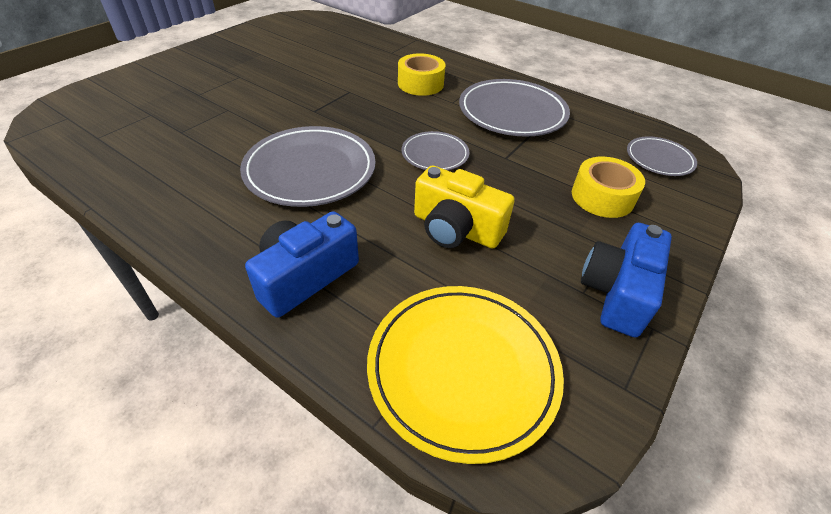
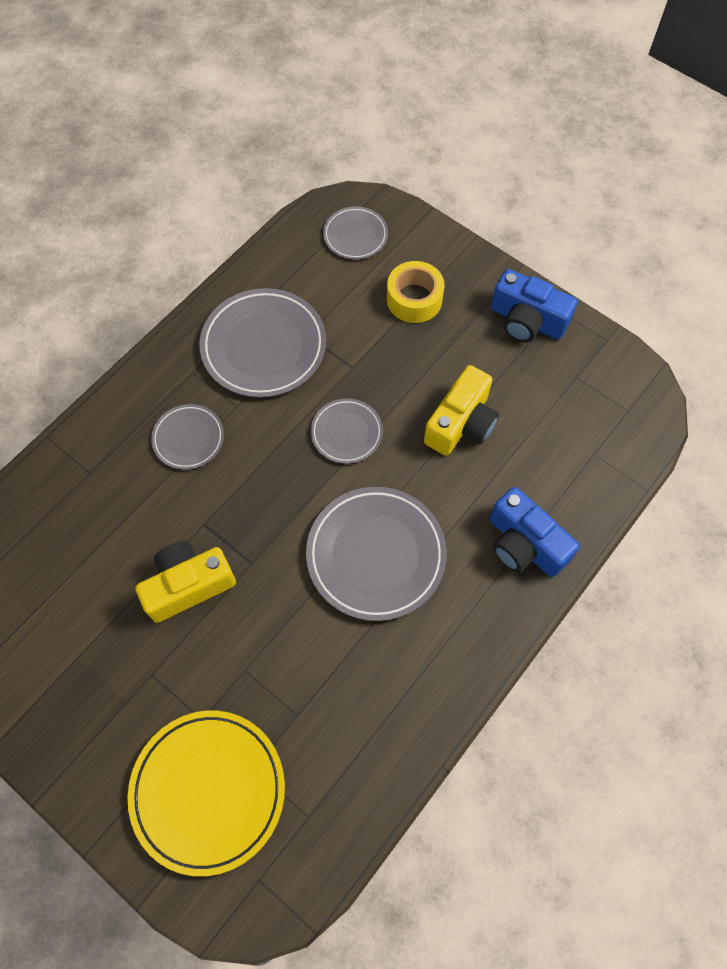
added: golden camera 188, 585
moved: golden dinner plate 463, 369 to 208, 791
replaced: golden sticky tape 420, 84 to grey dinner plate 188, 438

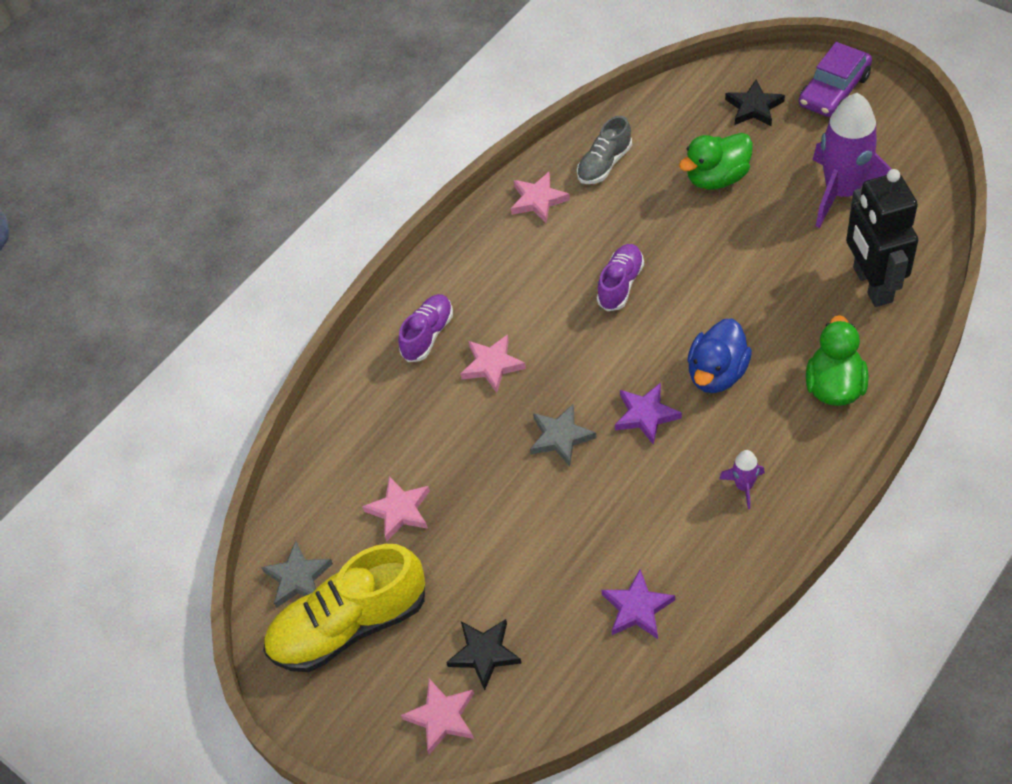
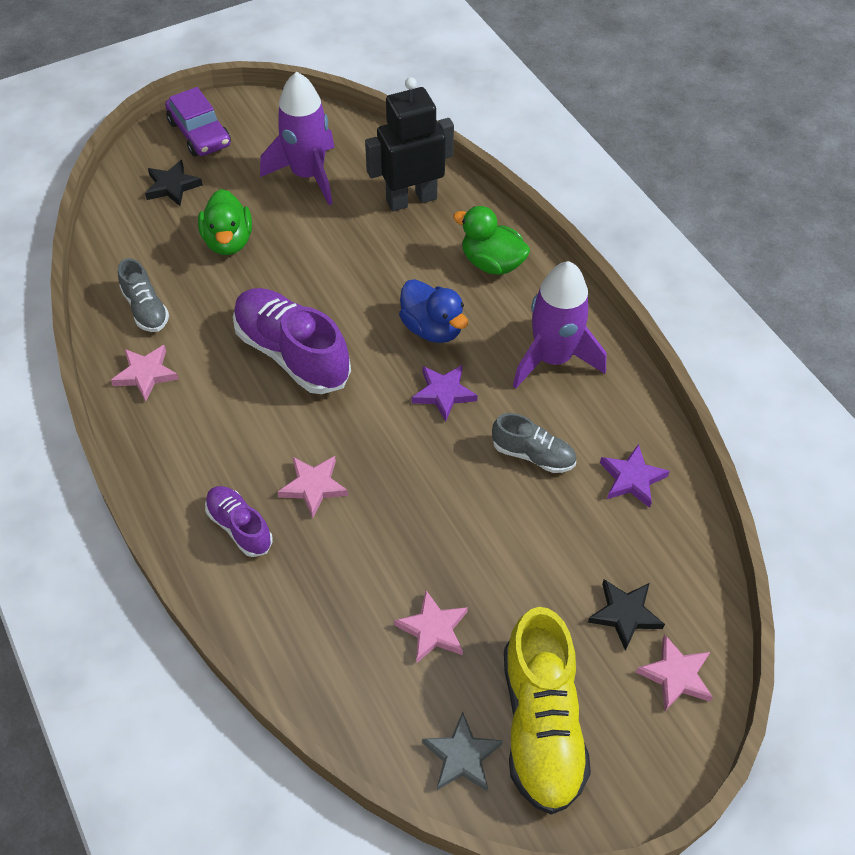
removed: grey five-pointed star 560, 437
added: grey sneaker 533, 455
turned: ebony robot 872, 285 = 411, 199 150 degrees clockwise
resized: violet sneaker 620, 284 = 292, 353 x1.83; violet rocket 744, 486 = 552, 358 x2.29

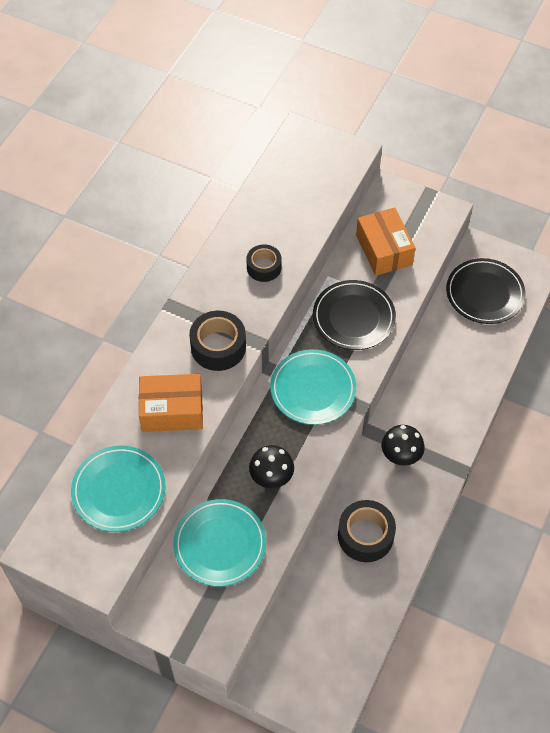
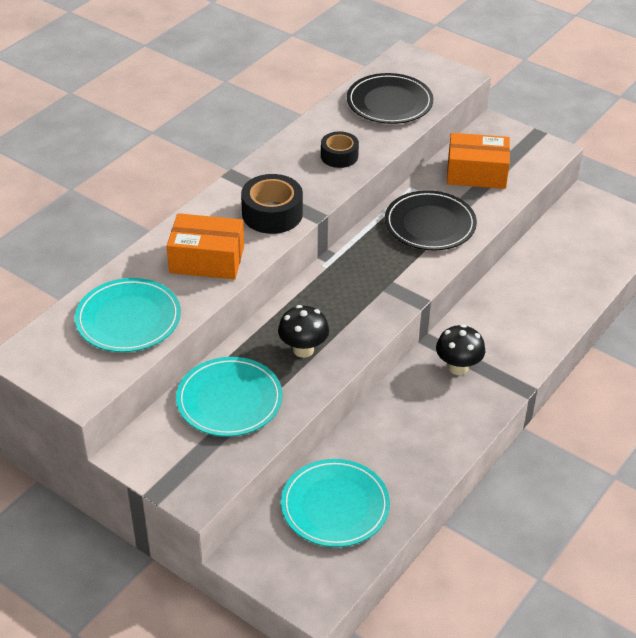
removed: ebony sticky tape 365, 535
moved: aqua dinner plate 313, 389 to 335, 506; ebony dinner plate 484, 293 to 389, 102
turned: orange-coloured package 384, 250 = 476, 173 75 degrees counterclockwise

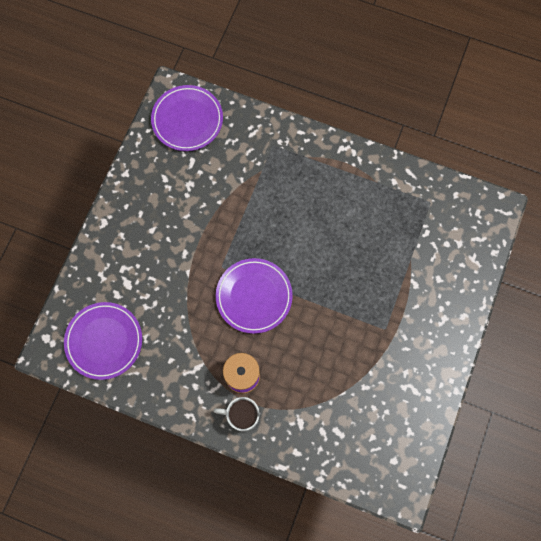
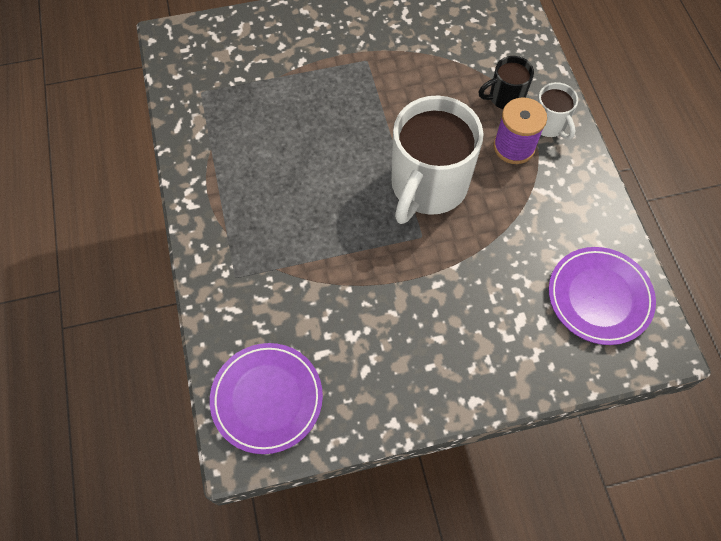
added: ebony coffee mug 505, 97
replaced: violet dinner plate 254, 296 to pure white coffee mug 428, 186

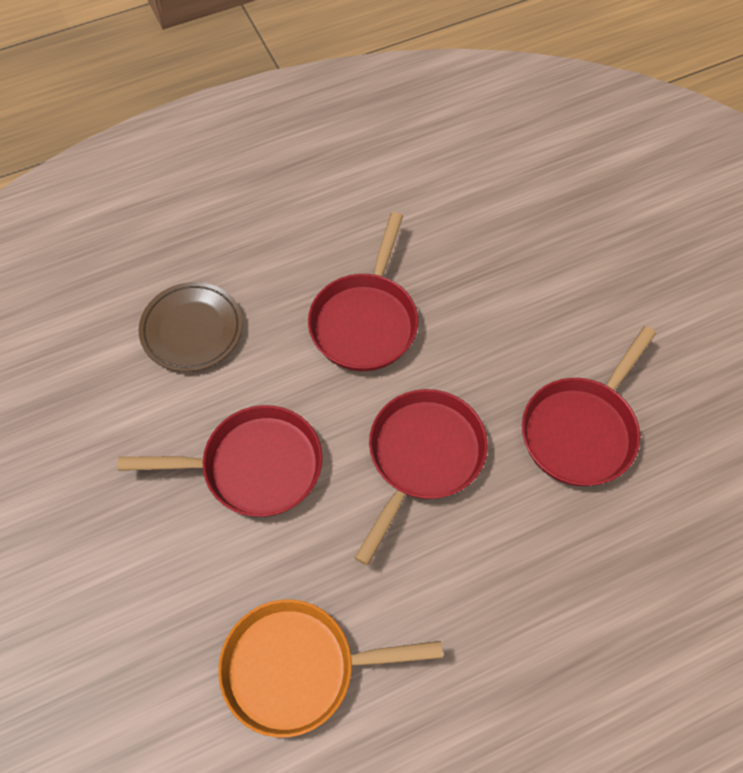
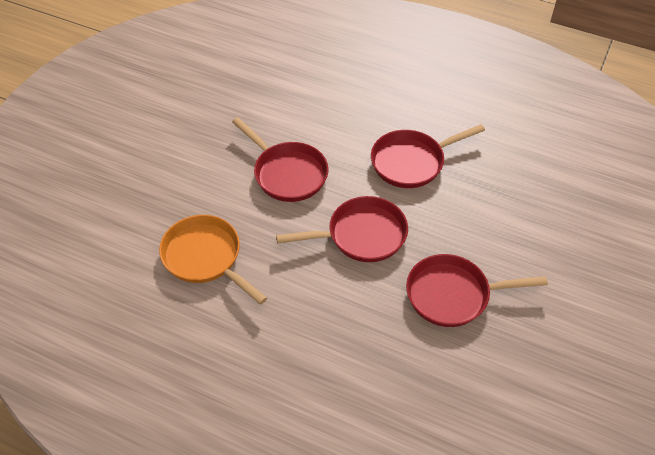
removed: brown dinner plate 192, 330

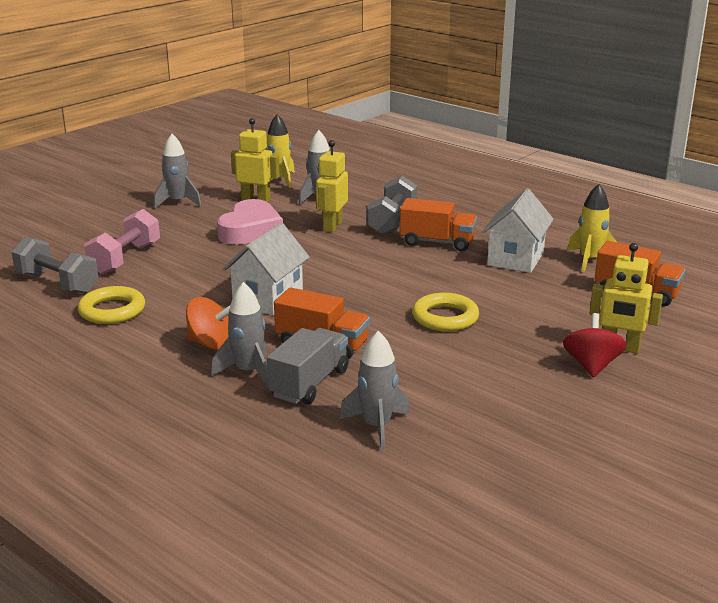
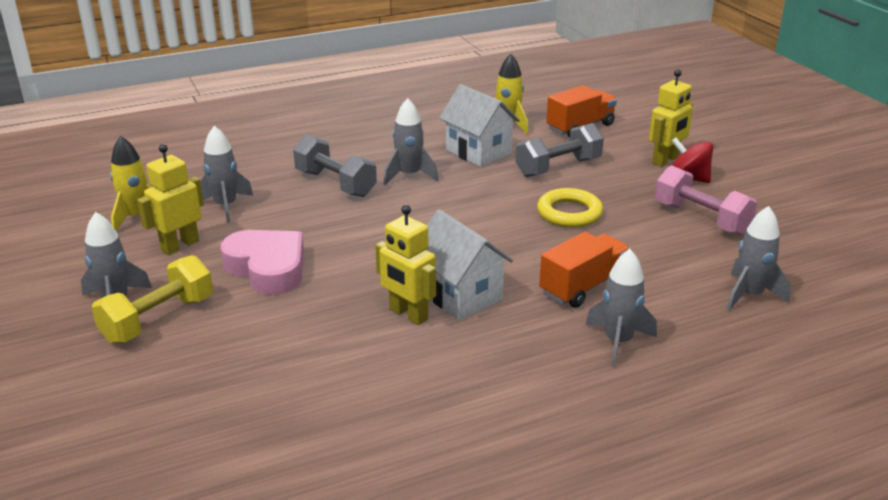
removed: golden ring 112, 310; orange-coloured whirligig 211, 344; grey toy truck 309, 383
added: golden free weight 158, 319
moved: grey free weight 57, 283 to 558, 167; pink free weight 125, 258 to 701, 218; golden robot 332, 226 to 408, 314
replaced: orange-coloured toy truck 437, 242 to grey rocket 409, 175

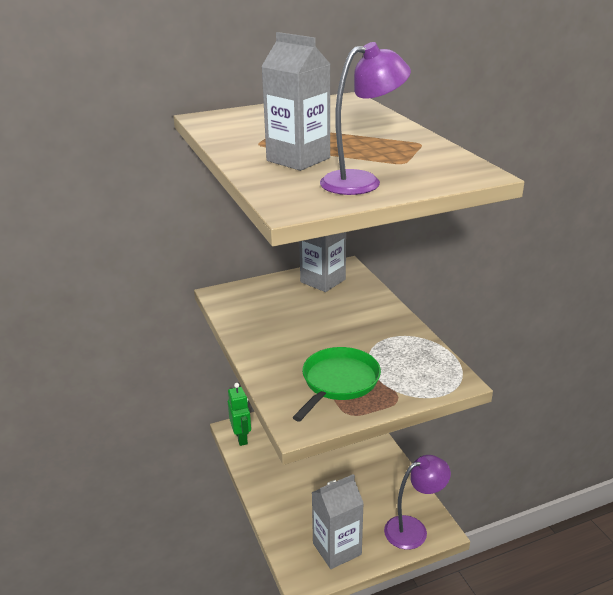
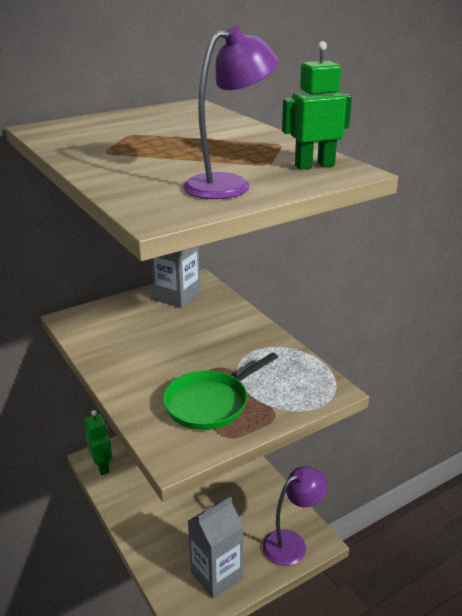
removed: grey carton 298, 159
added: emerald robot 314, 165
turned: emerald frying pan 338, 382 = 210, 403 150 degrees counterclockwise

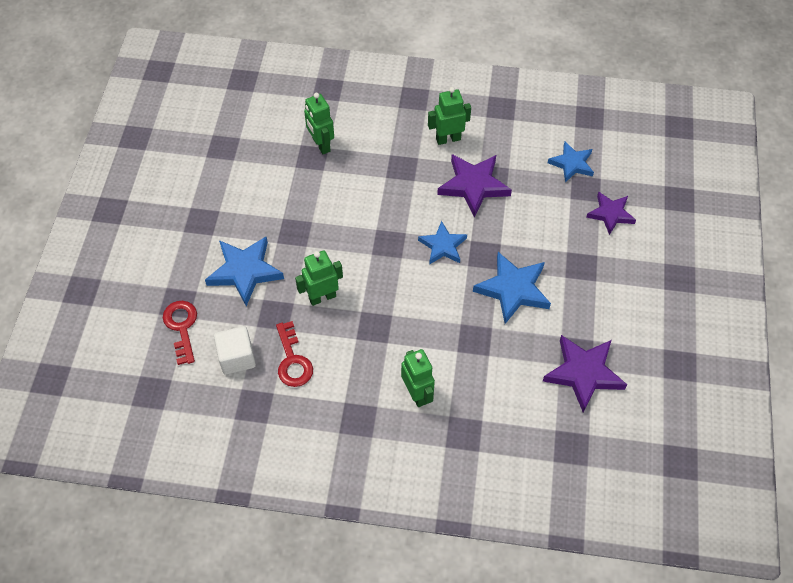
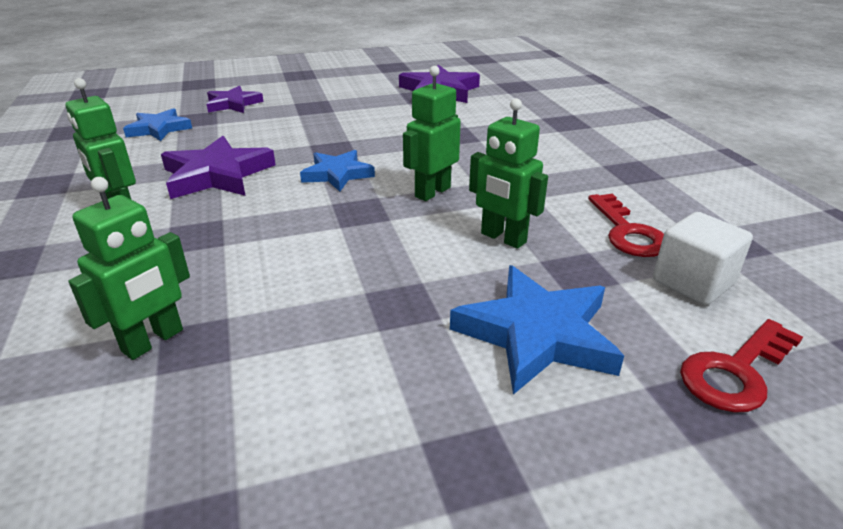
removed: blue five-pointed star 513, 289
moved: emerald robot 417, 394 to 432, 192
turned: red latchkey 292, 360 = 627, 232 120 degrees clockwise

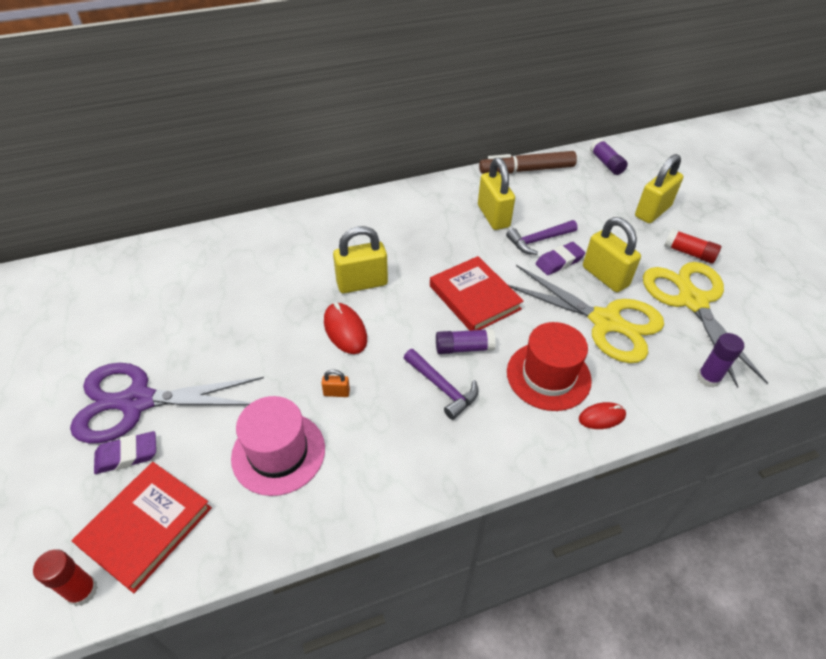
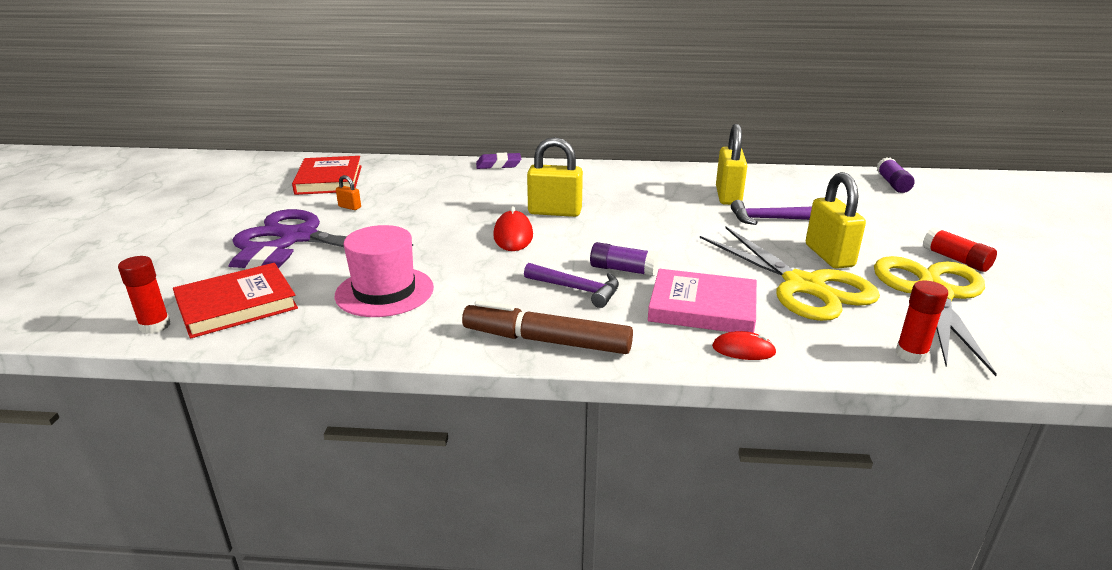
removed: golden lock 652, 211
moved: orange-coloured lock 336, 392 to 350, 207; red book 474, 297 to 329, 180; brown marker pen 526, 170 to 546, 341; violet eraser 559, 261 to 498, 165
replaced: red tall hat 548, 376 to pink book 702, 307
recoloured: violet glue stick 708, 378 to red glue stick 911, 354
turned: violet carpenter's hammer 442, 388 = 577, 289 45 degrees counterclockwise

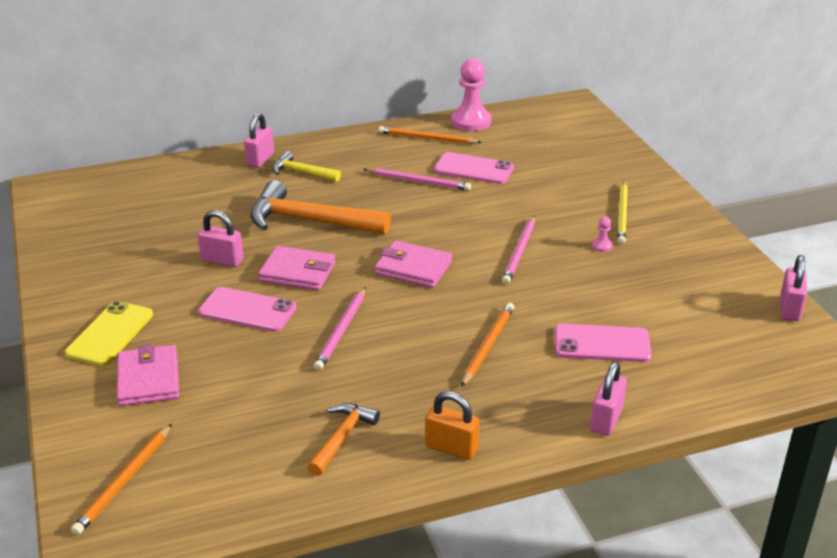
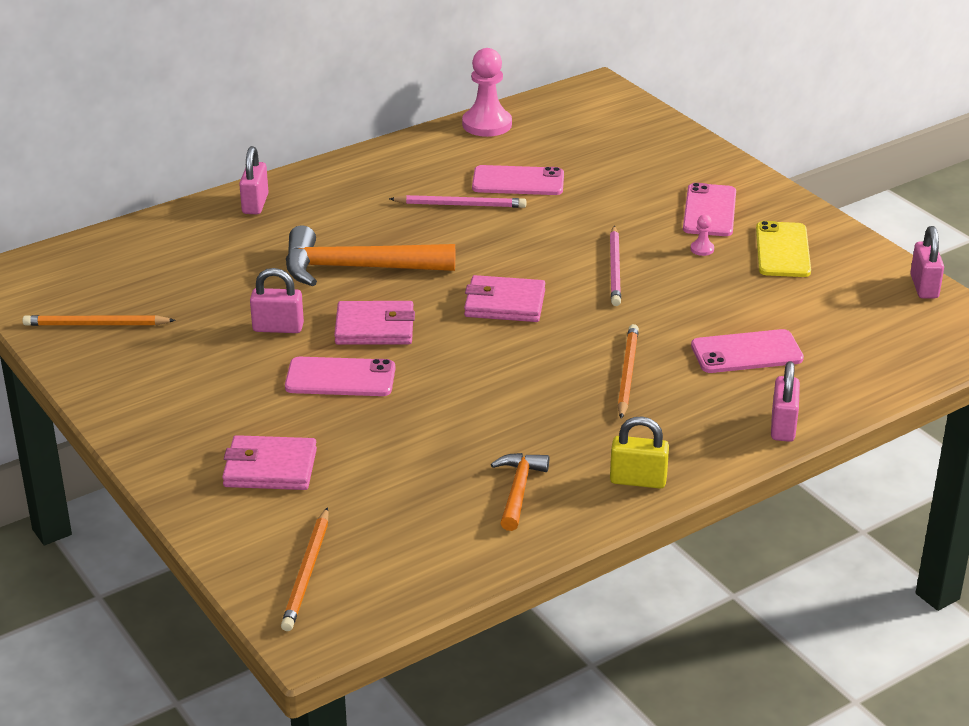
removed: golden carpenter's hammer 302, 172; pink wooden pencil 341, 331
moved: golden mobile phone 110, 334 to 782, 250; orange-coloured wooden pencil 427, 138 to 96, 325
replaced: golden wooden pencil 622, 214 to pink mobile phone 709, 211
recoloured: orange-coloured lock 451, 448 to golden lock 638, 480
turned: pink wallet 148, 379 = 270, 468 60 degrees counterclockwise

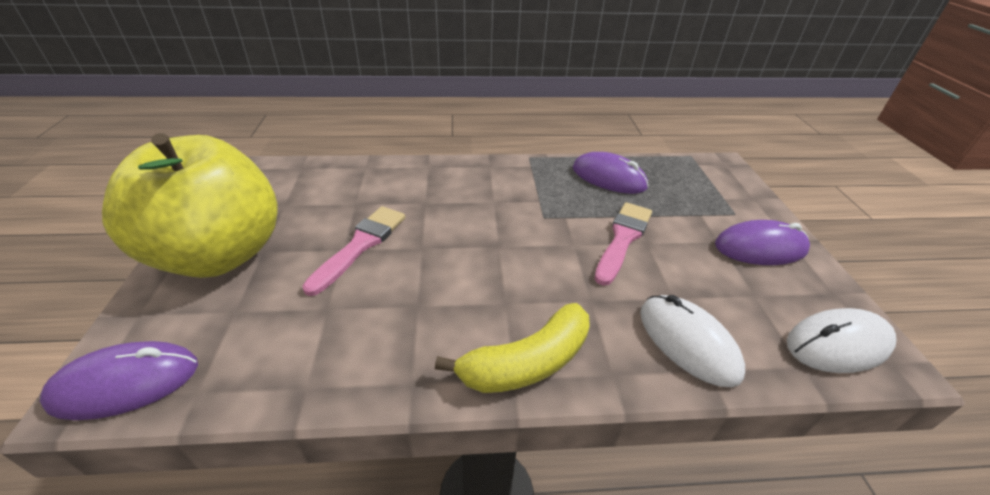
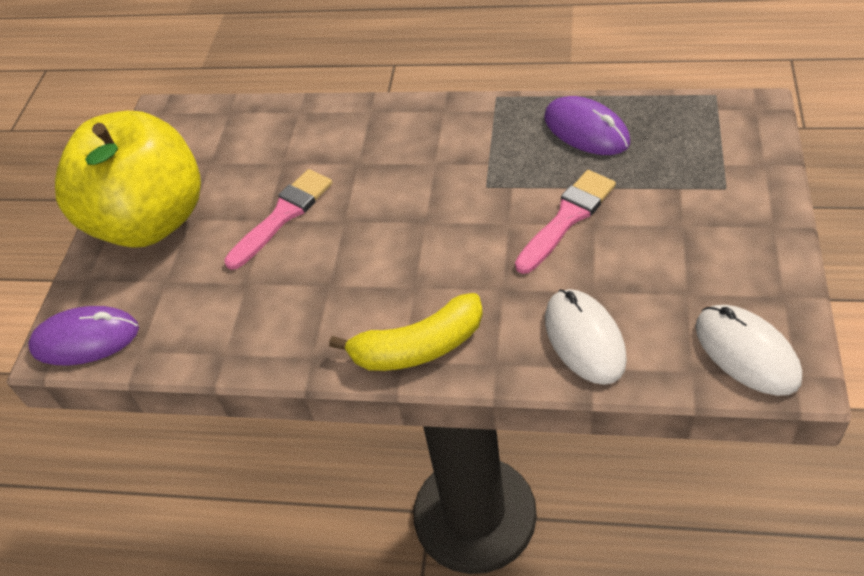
removed: violet computer mouse 760, 247
turned: pure white computer mouse 838, 344 = 746, 352 60 degrees clockwise

